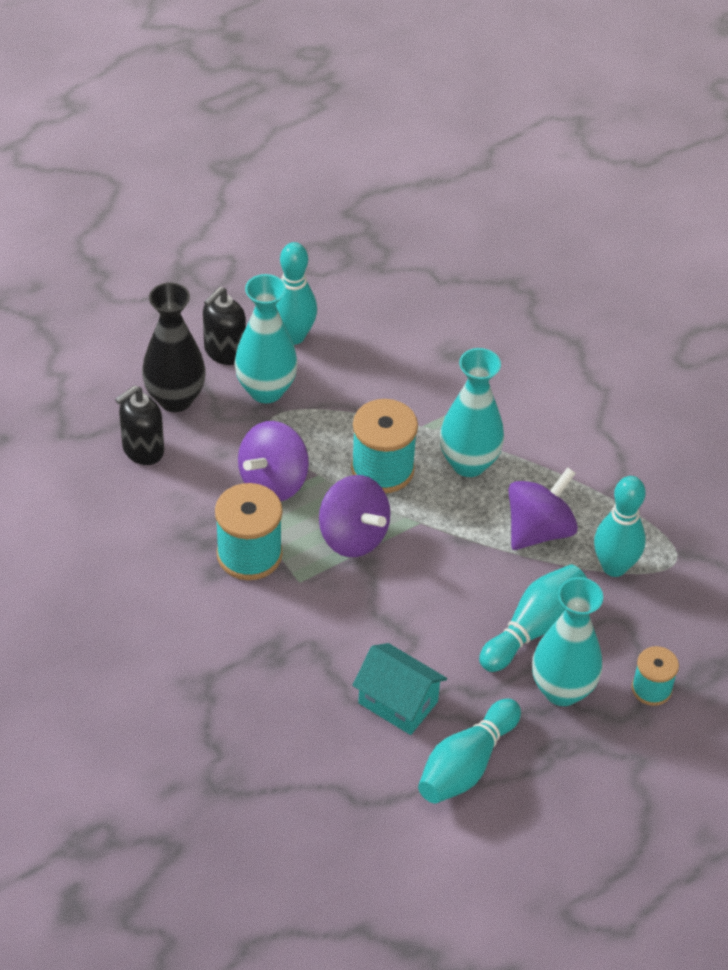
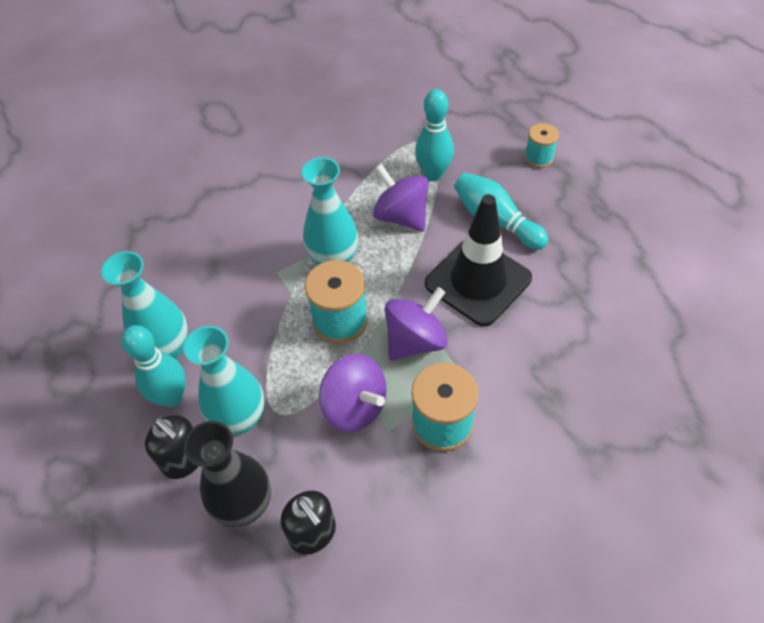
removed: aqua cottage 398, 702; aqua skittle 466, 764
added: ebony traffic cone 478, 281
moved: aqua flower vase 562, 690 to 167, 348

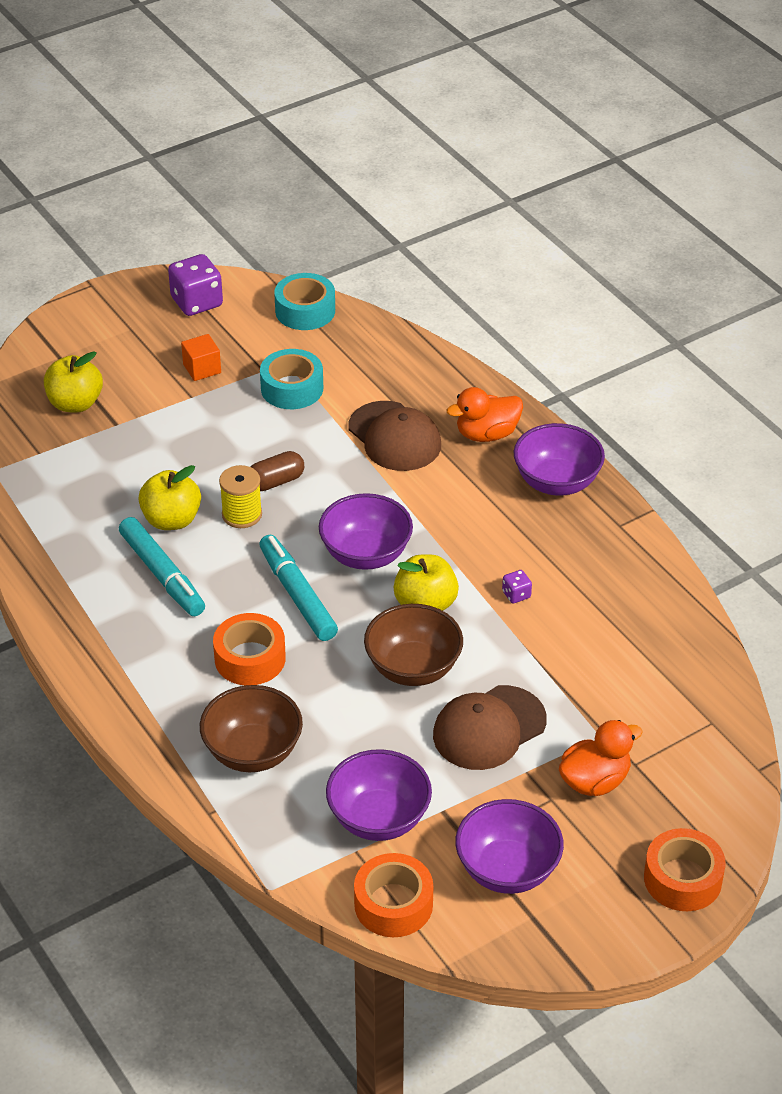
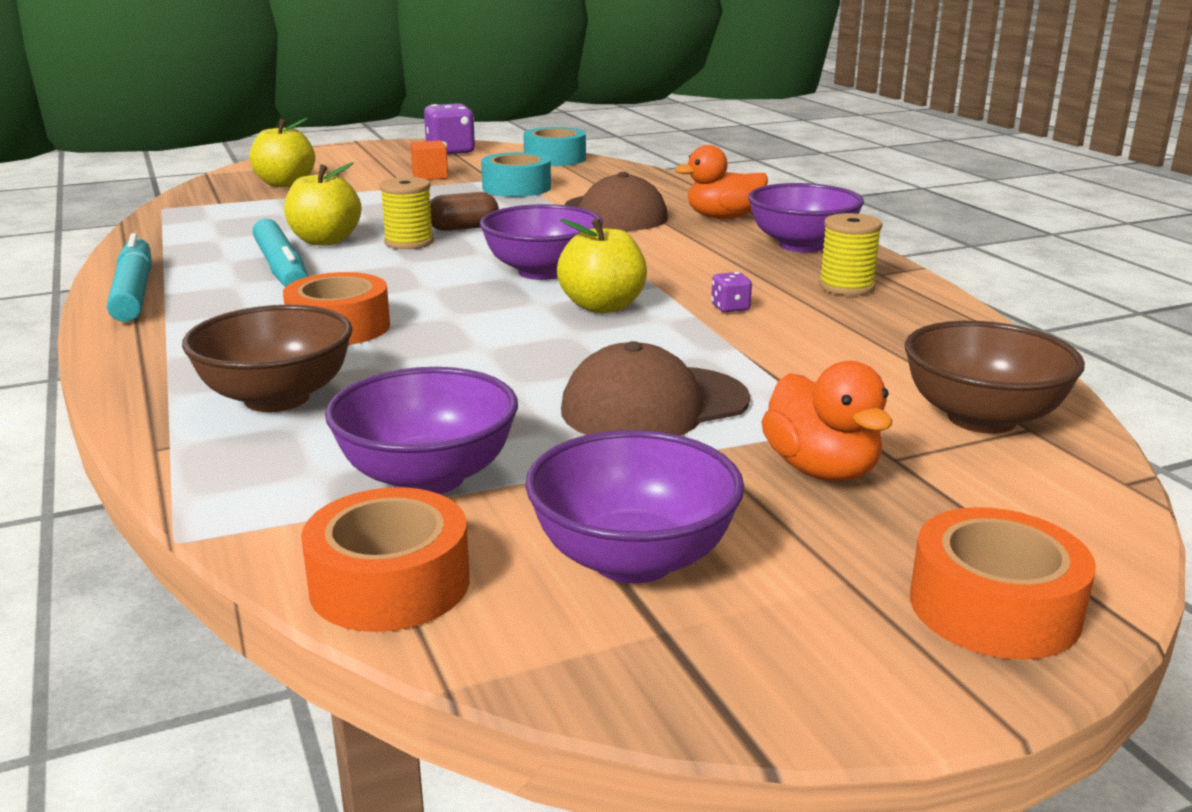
added: golden spool 846, 286
moved: aqua marker pen 297, 595 to 133, 292; brown bowl 413, 668 to 981, 418
turned: orange-coloured toy duck 595, 781 = 821, 470 90 degrees clockwise

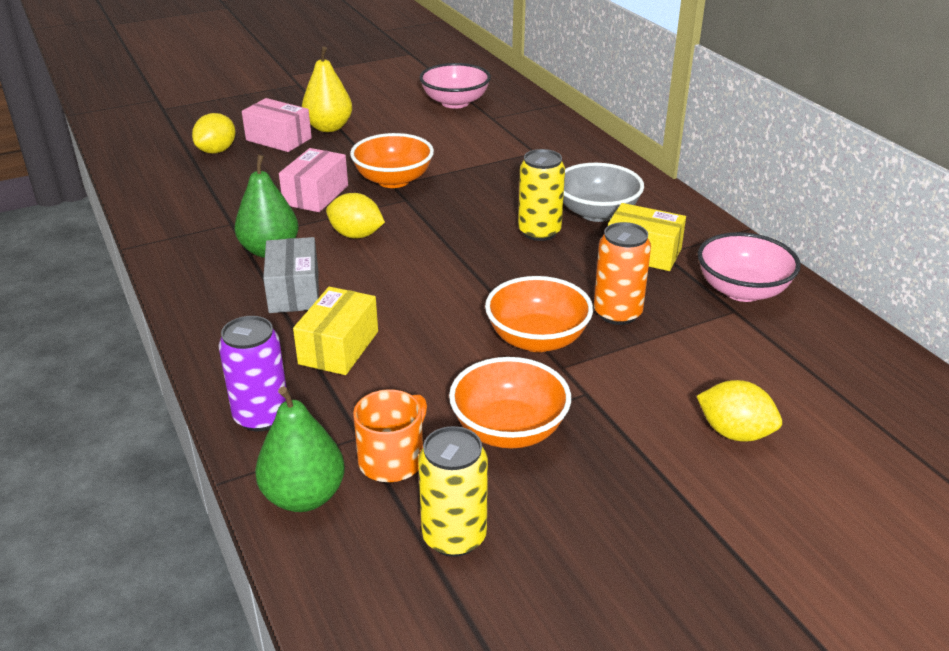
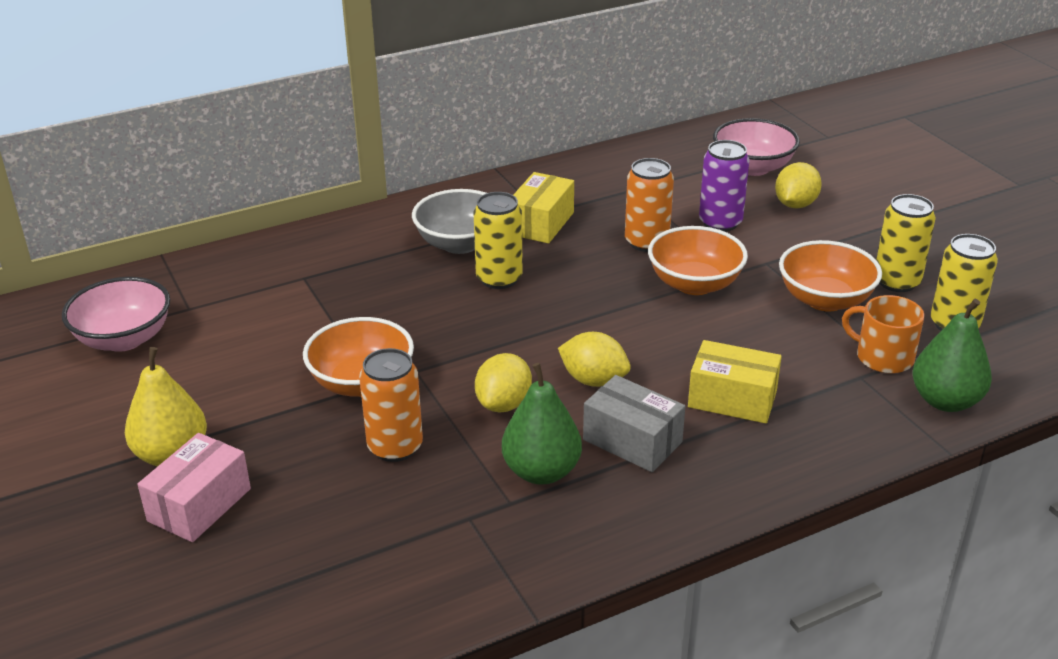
added: golden tin 897, 282
moved: golden lemon 217, 151 to 593, 380; violet tin 261, 416 to 720, 223; pink bowl 742, 290 to 752, 167
replaced: pink package 316, 195 to orange-coloured tin 395, 447
turned: grey package 294, 291 = 632, 441 45 degrees clockwise

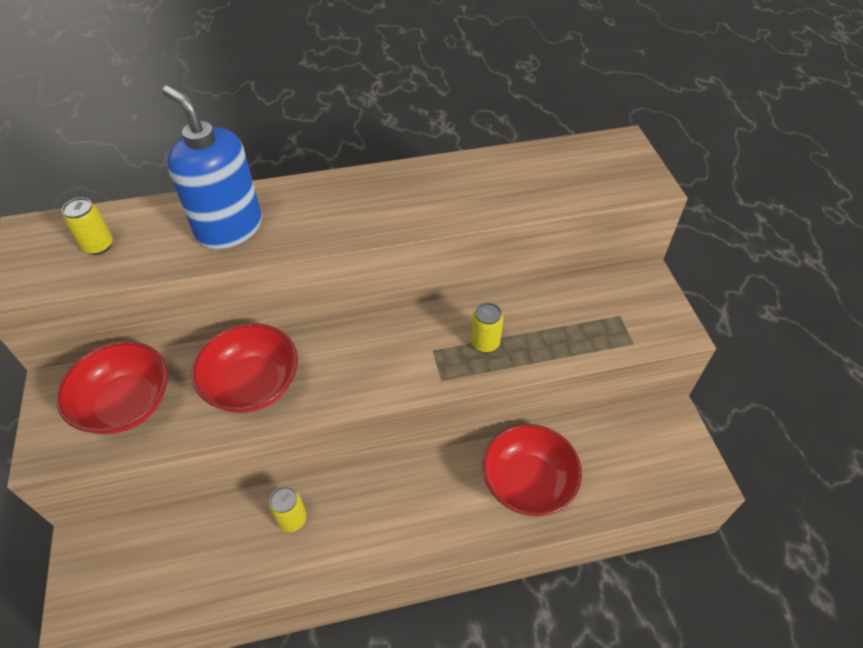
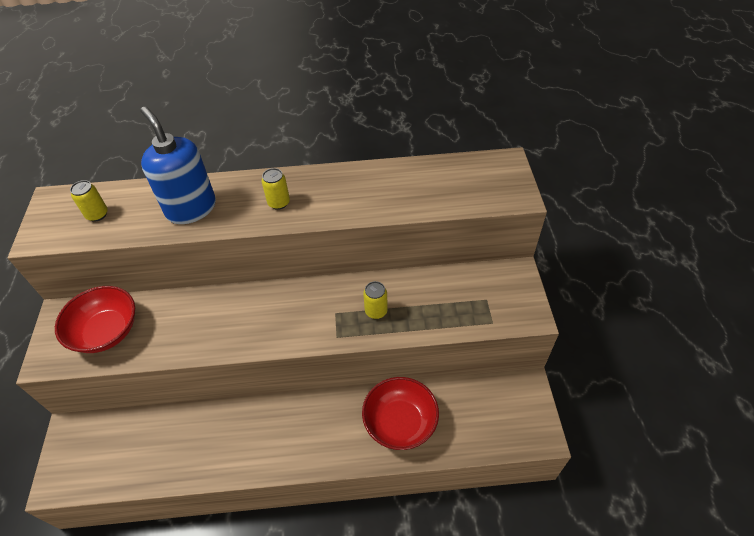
removed: red bowl 252, 384
moved: golden tin 292, 519 to 279, 203

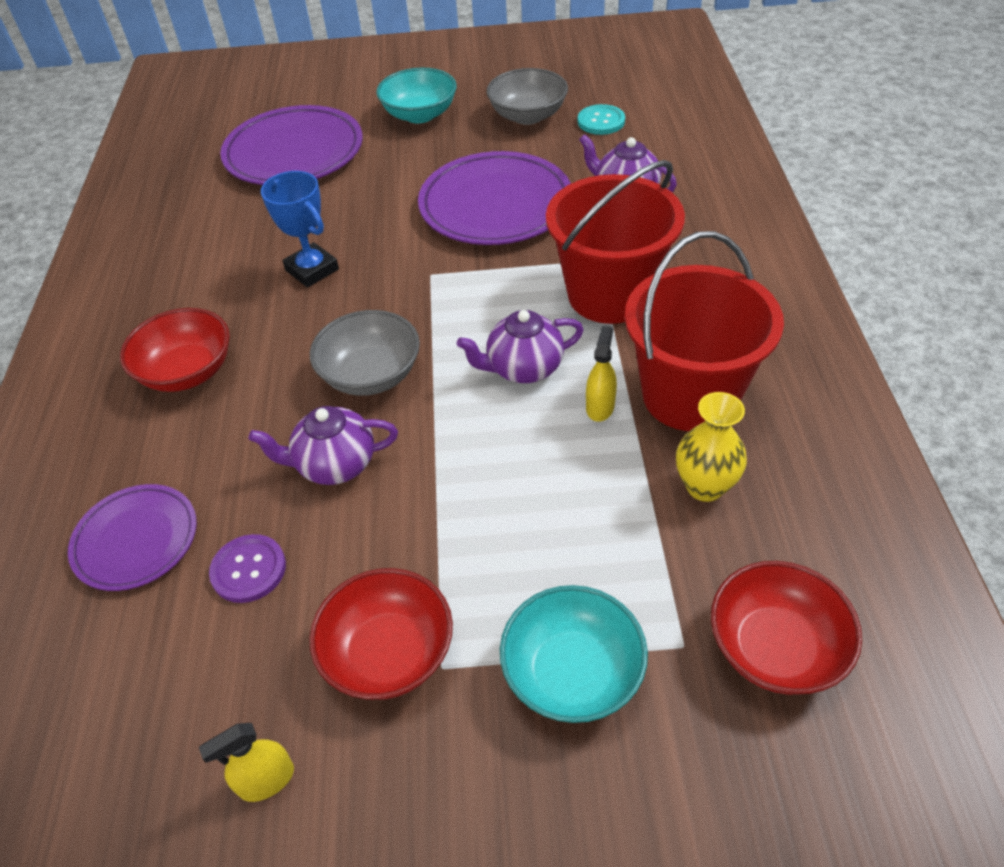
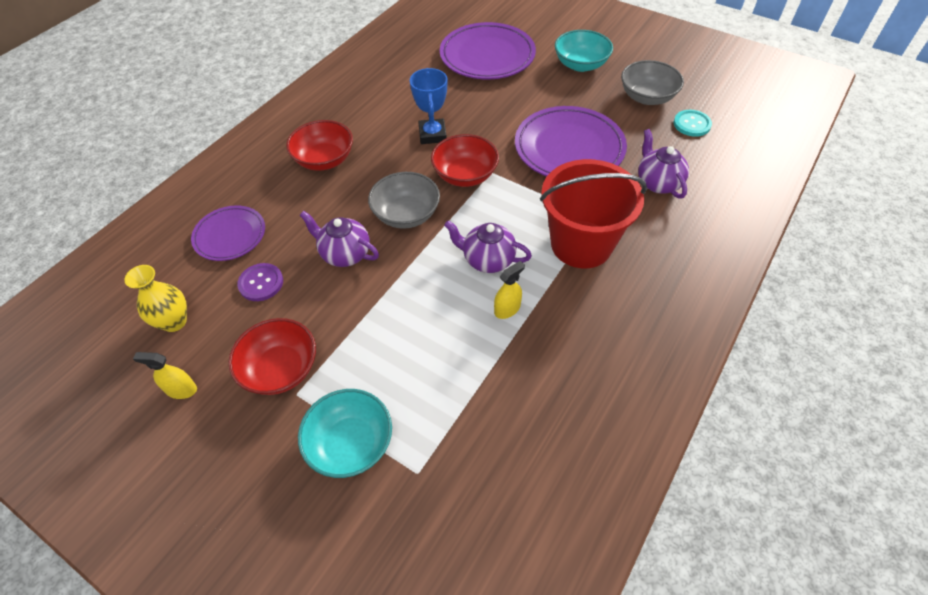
removed: red pail 689, 395
moved: golden flower vase 705, 486 to 174, 321; red bowl 775, 647 to 465, 175

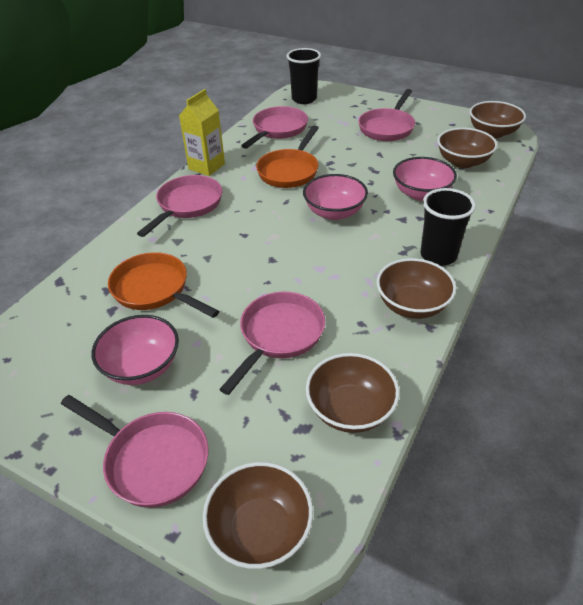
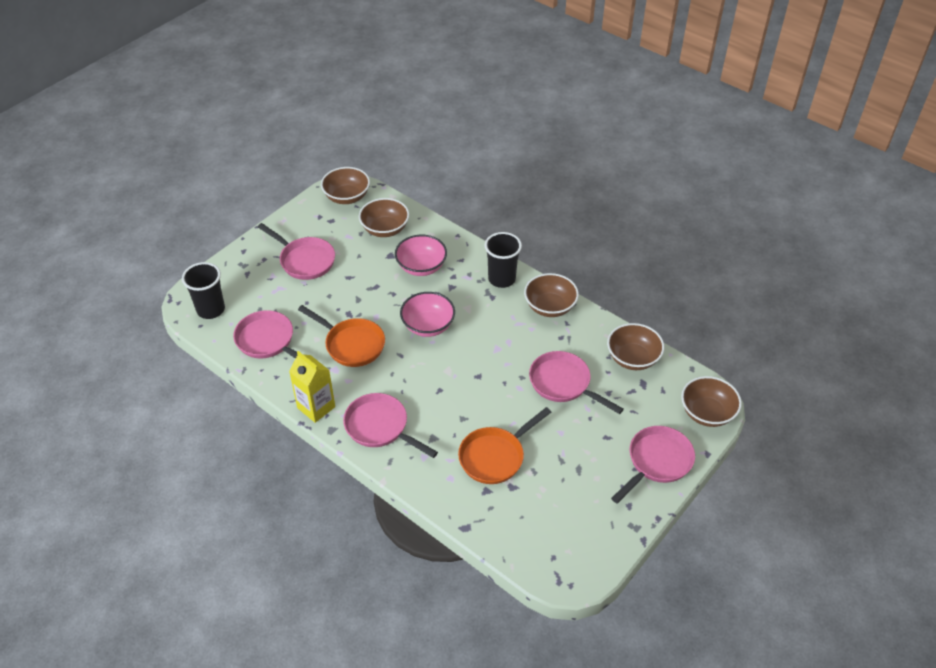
removed: pink bowl 142, 366

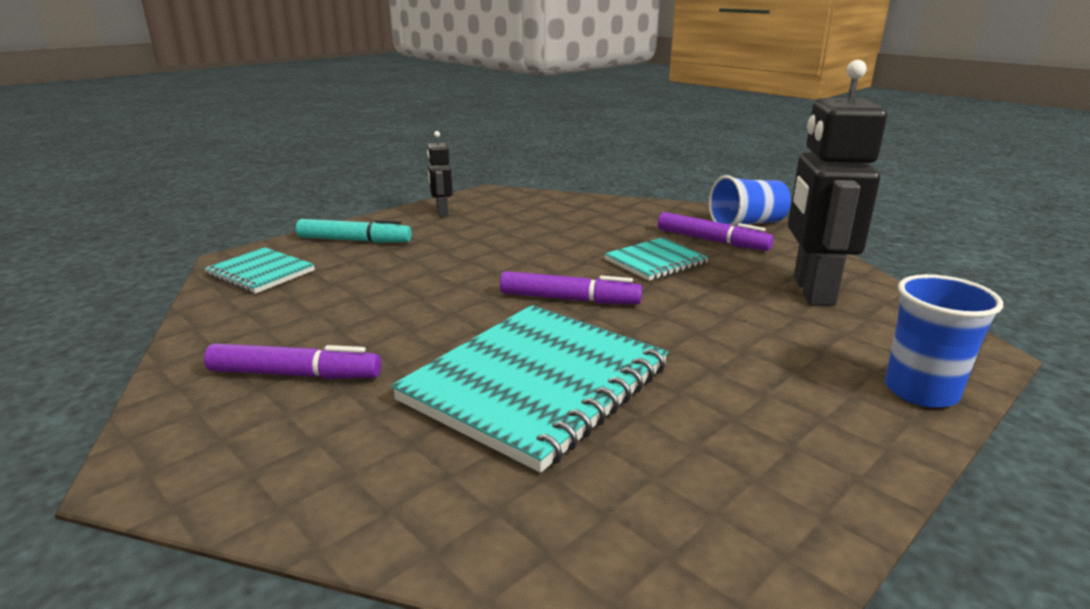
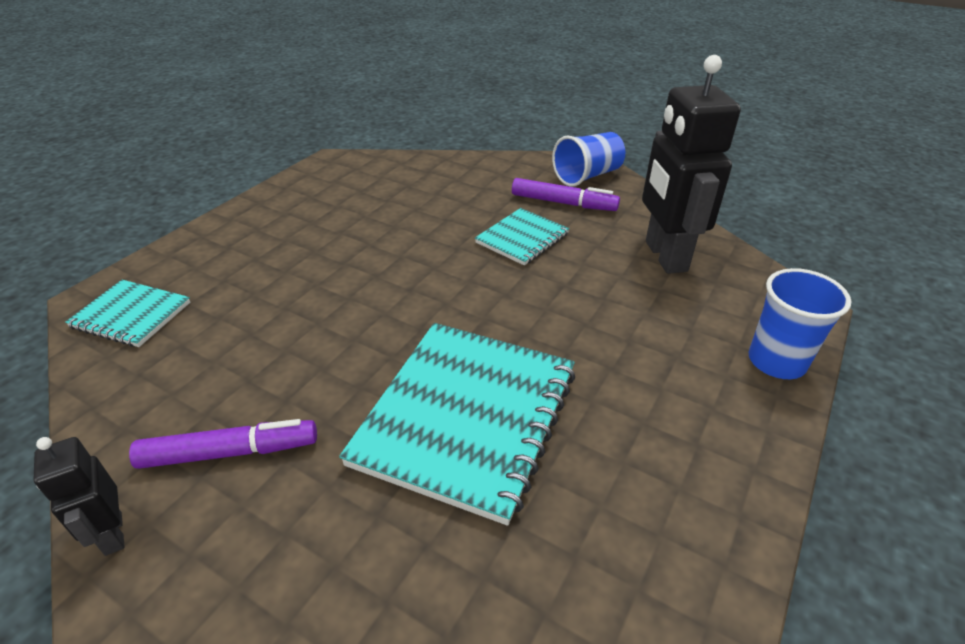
removed: aqua marker pen 354, 240; violet marker pen 569, 299
moved: ebony robot 442, 212 to 112, 534

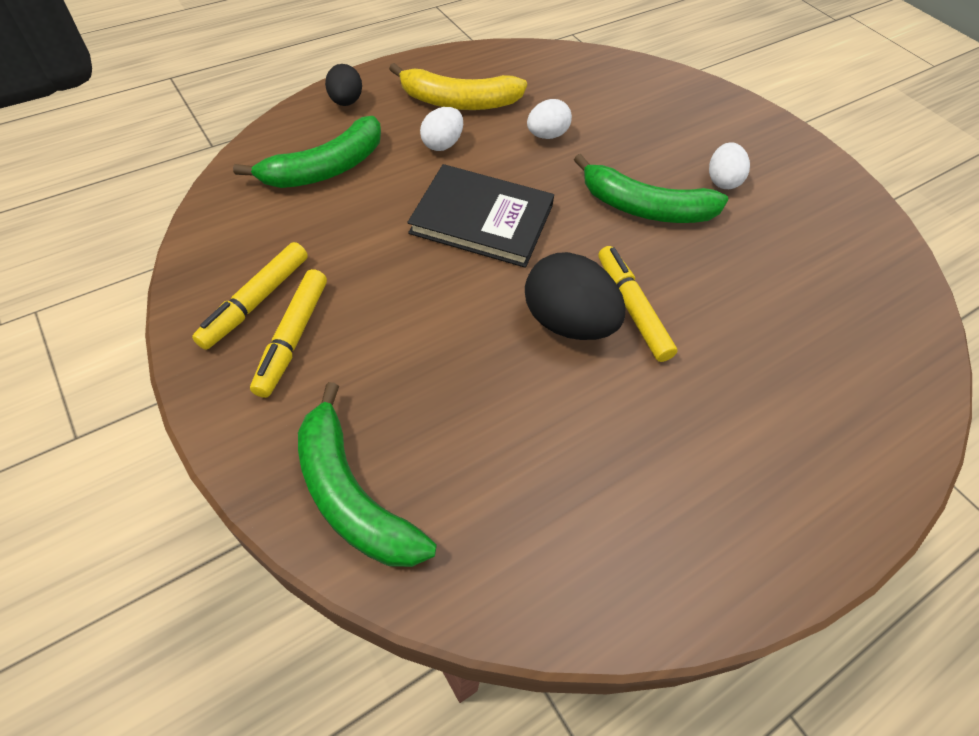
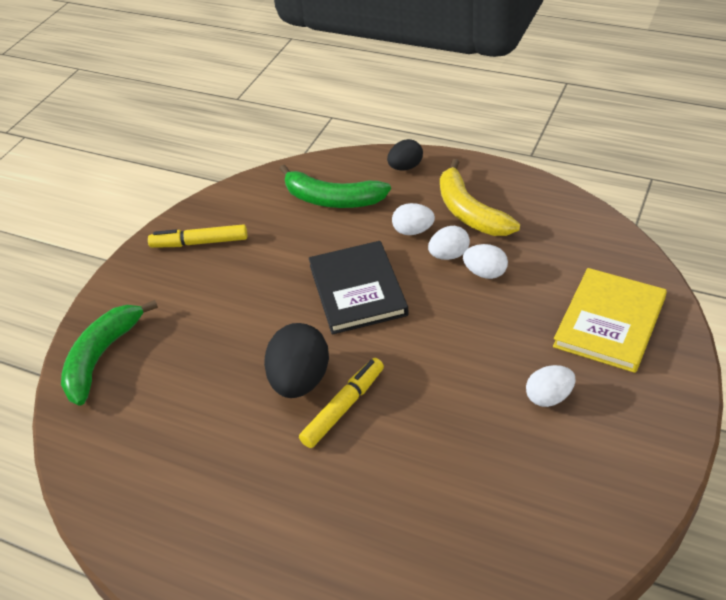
removed: golden marker pen 293, 338; emerald toy banana 645, 208
added: pure white egg 449, 255; golden book 610, 322

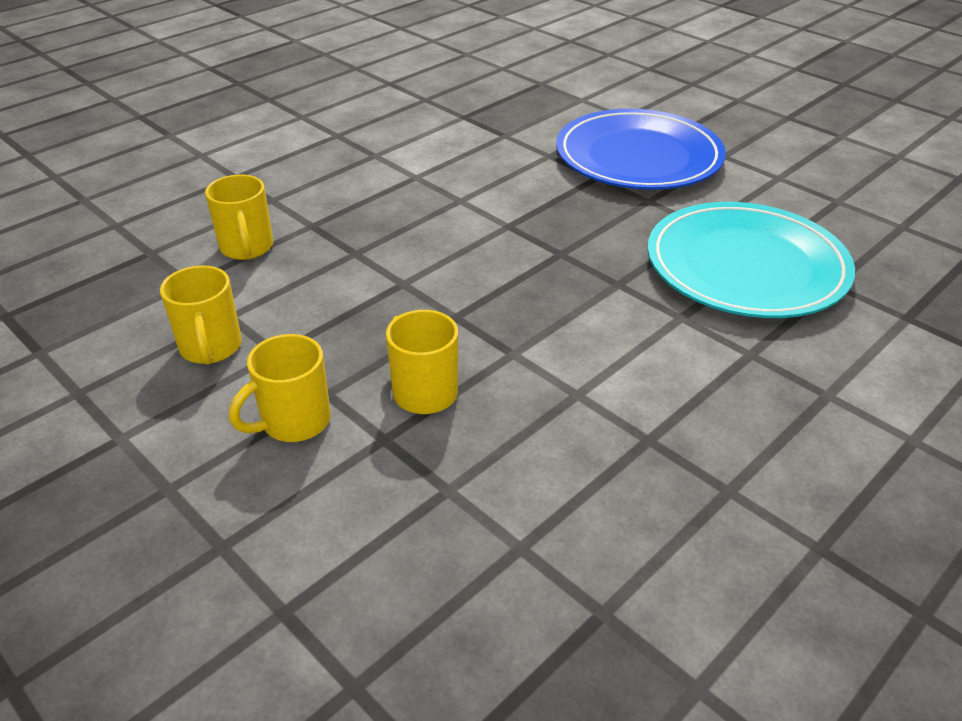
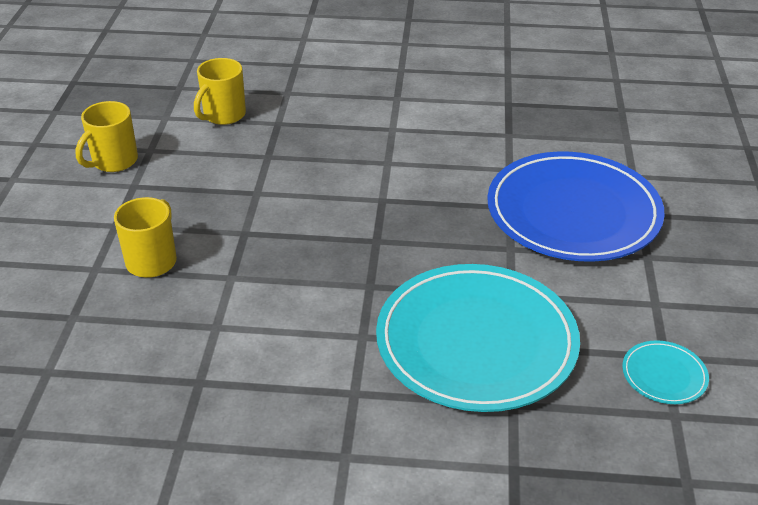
removed: golden coffee mug 293, 422
added: aqua dinner plate 664, 375

